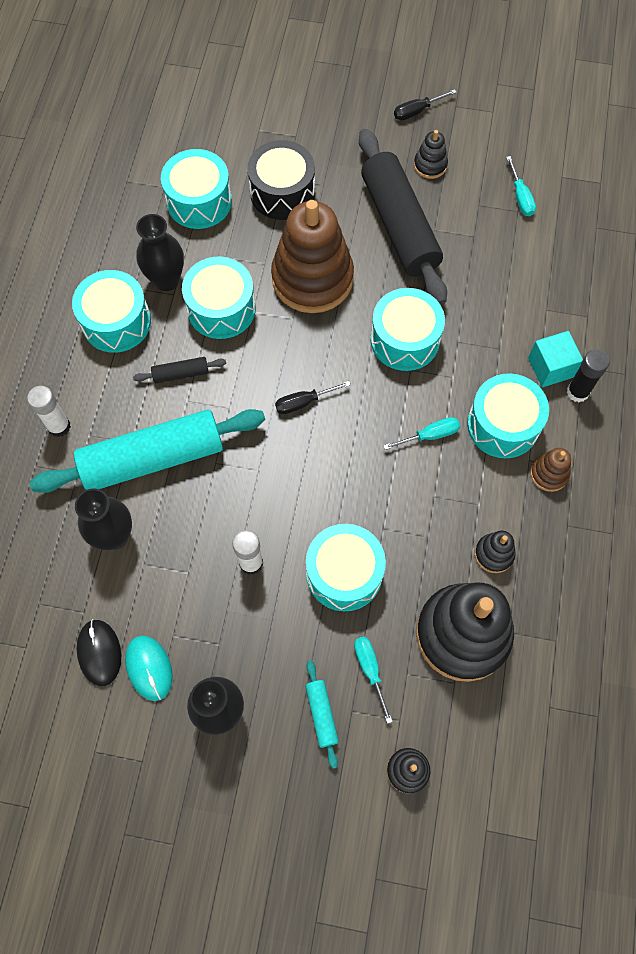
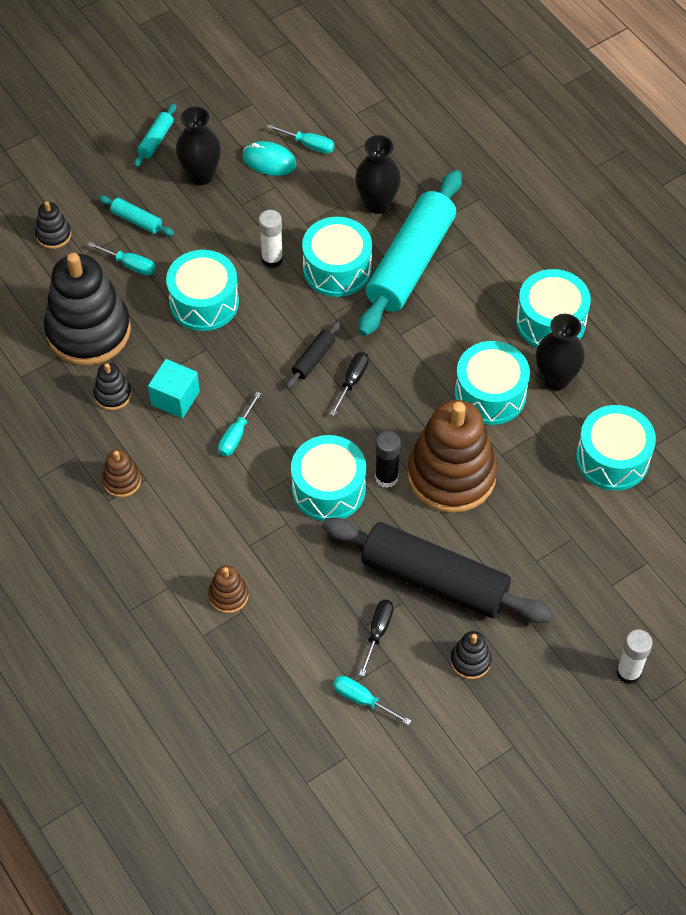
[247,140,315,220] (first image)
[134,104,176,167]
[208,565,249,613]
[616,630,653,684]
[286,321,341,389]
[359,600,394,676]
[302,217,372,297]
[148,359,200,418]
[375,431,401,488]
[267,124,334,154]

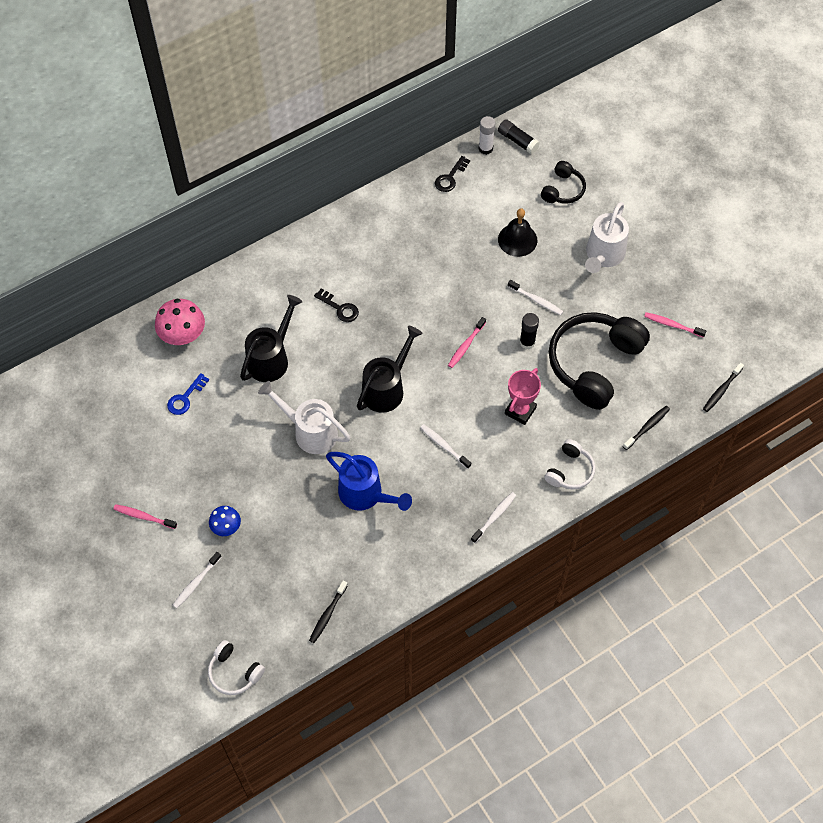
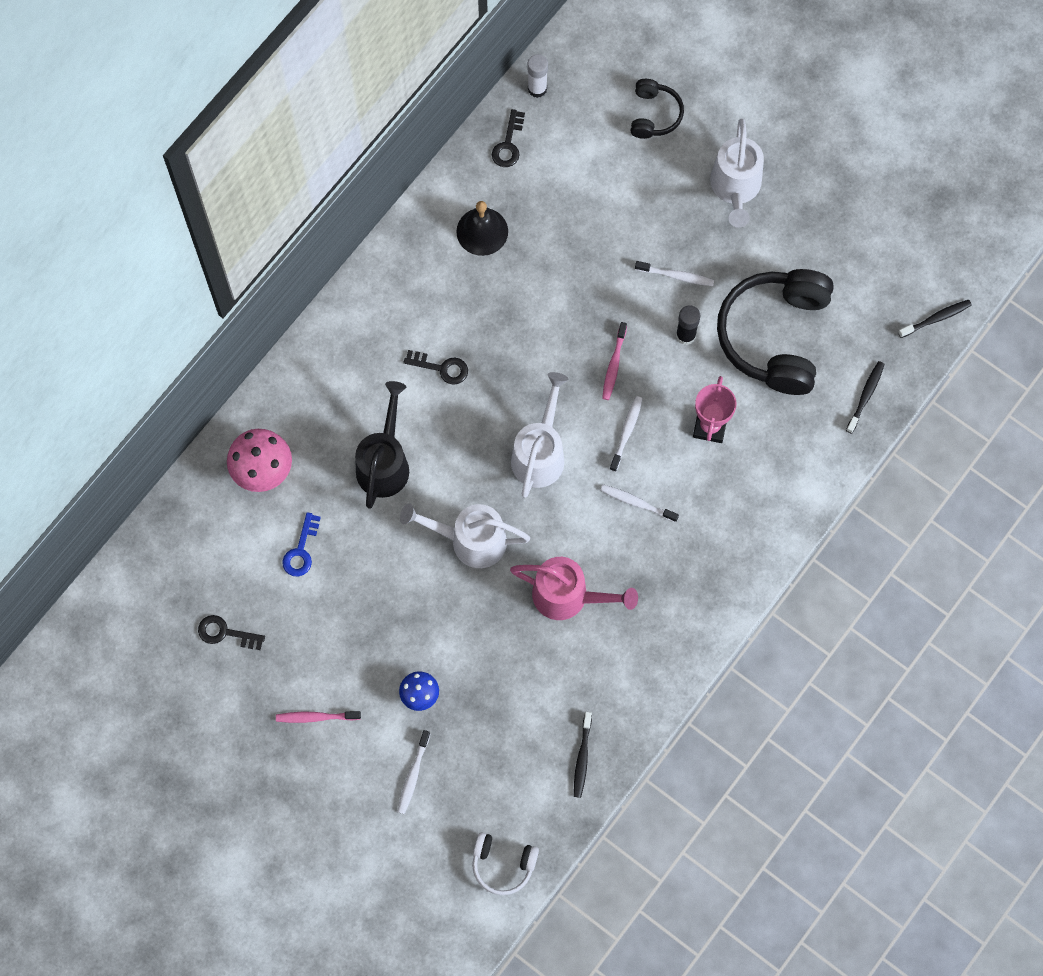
[498,119,540,154] (first image)
[544,439,595,490] (first image)
[644,312,706,338] (first image)
[198,615,265,650]
[610,396,643,472]
[456,201,508,256]
[510,557,638,620]
[511,372,569,498]
[898,300,972,338]

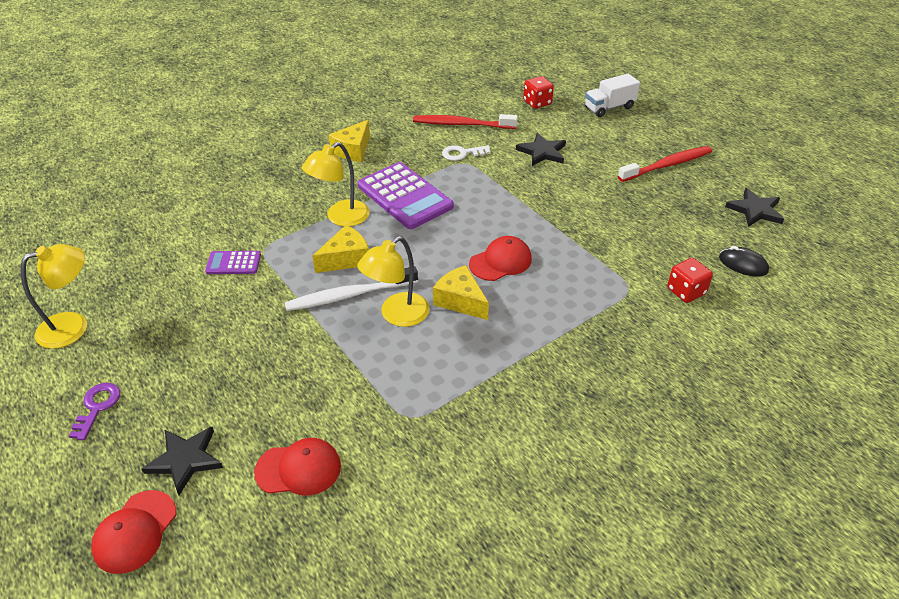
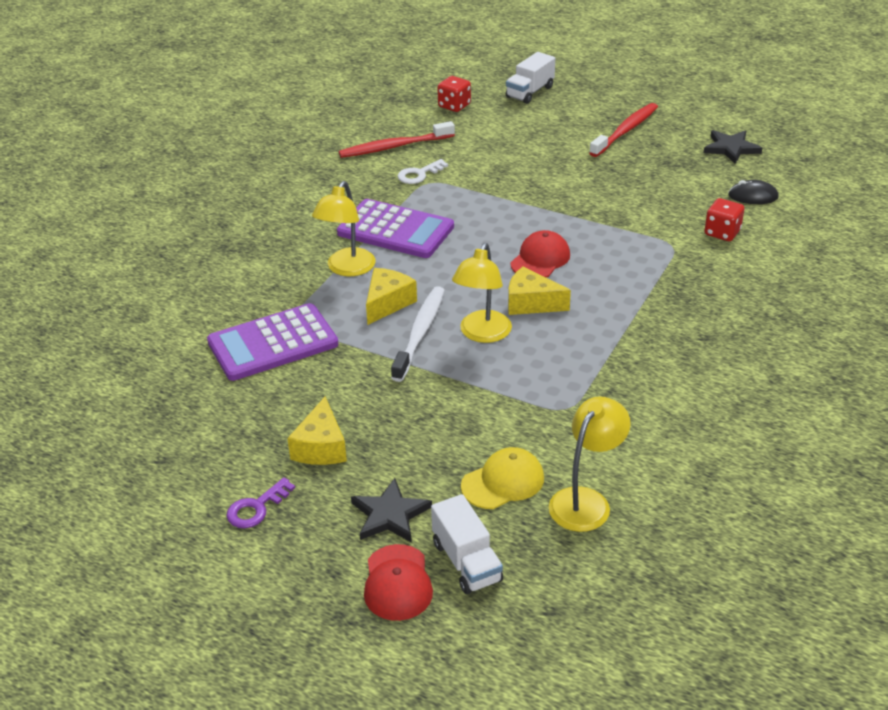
[516,133,566,166] (first image)
[431,494,503,594]
[549,396,631,532]
[287,396,347,465]
[461,447,544,509]
[226,477,295,528]
[391,286,444,382]
[207,303,338,381]

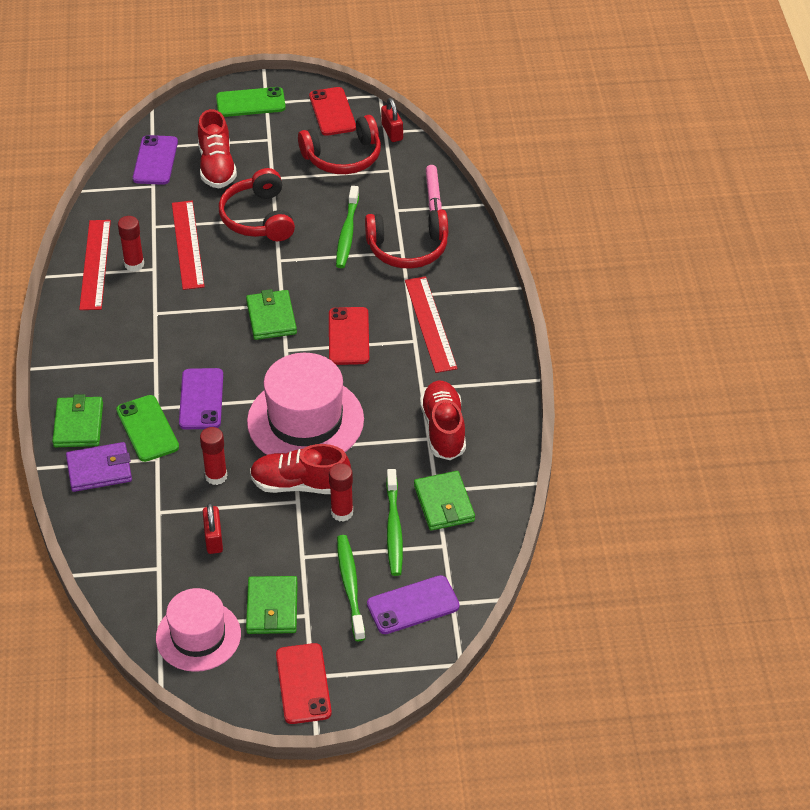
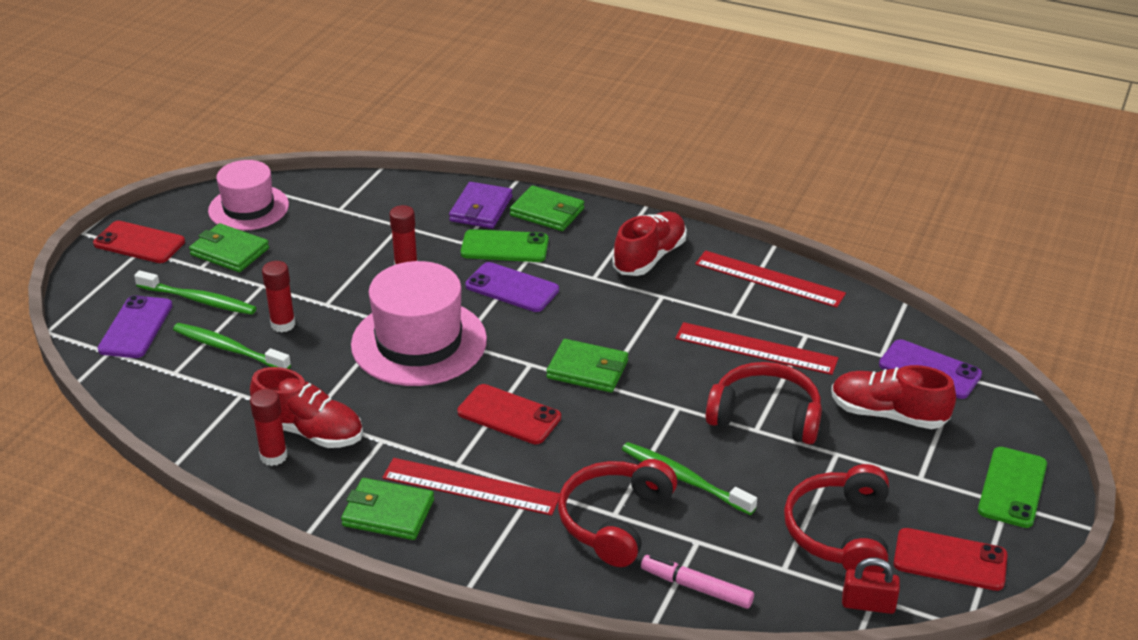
[203,503,223,554] (first image)
[250,389,288,466]
[613,211,687,276]
[341,478,434,540]

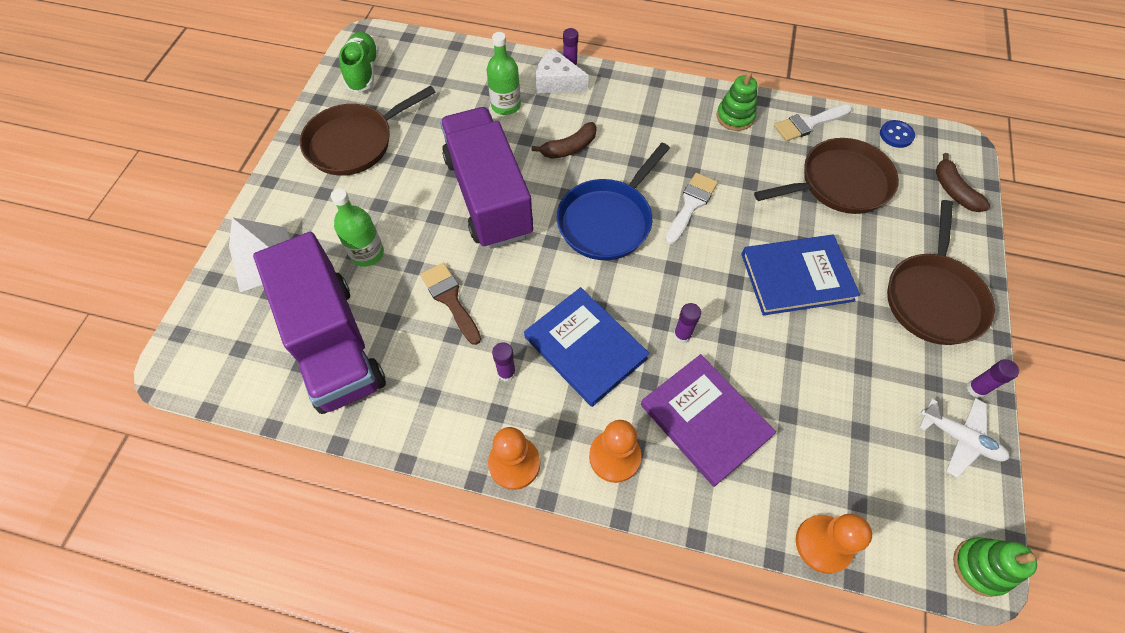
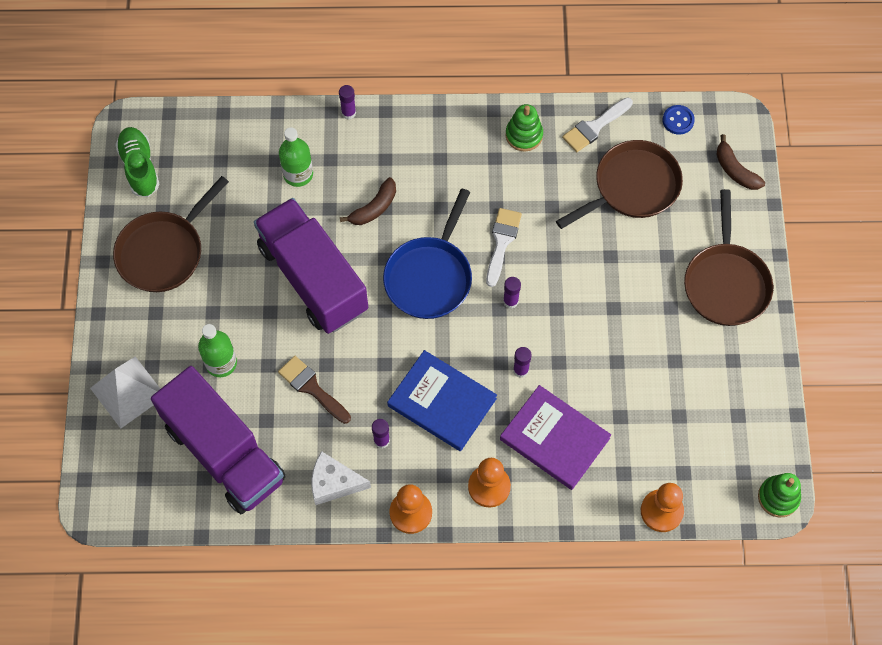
[741,235,860,316] (first image)
[919,398,1009,478] (first image)
[311,451,371,505]
[503,277,521,309]

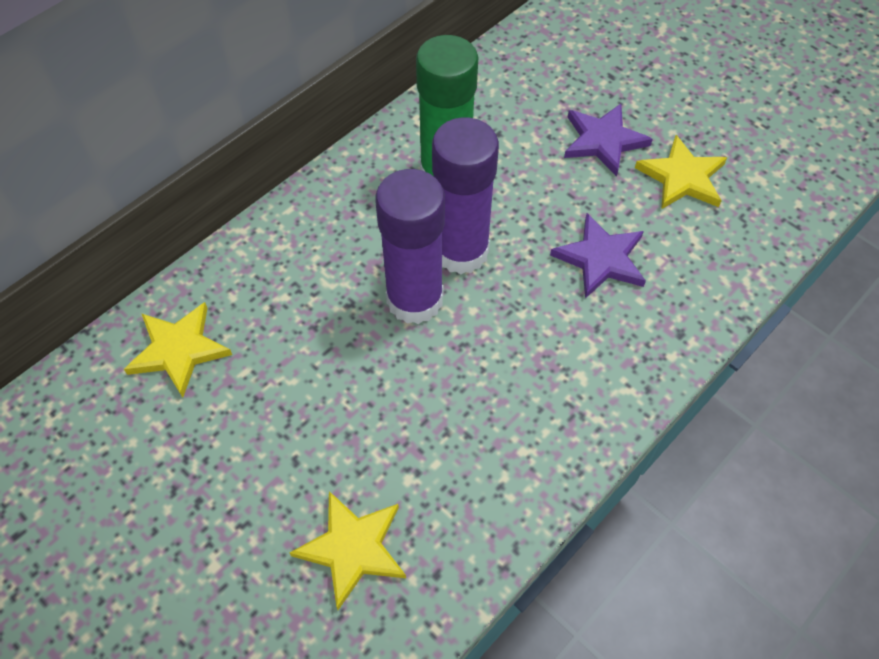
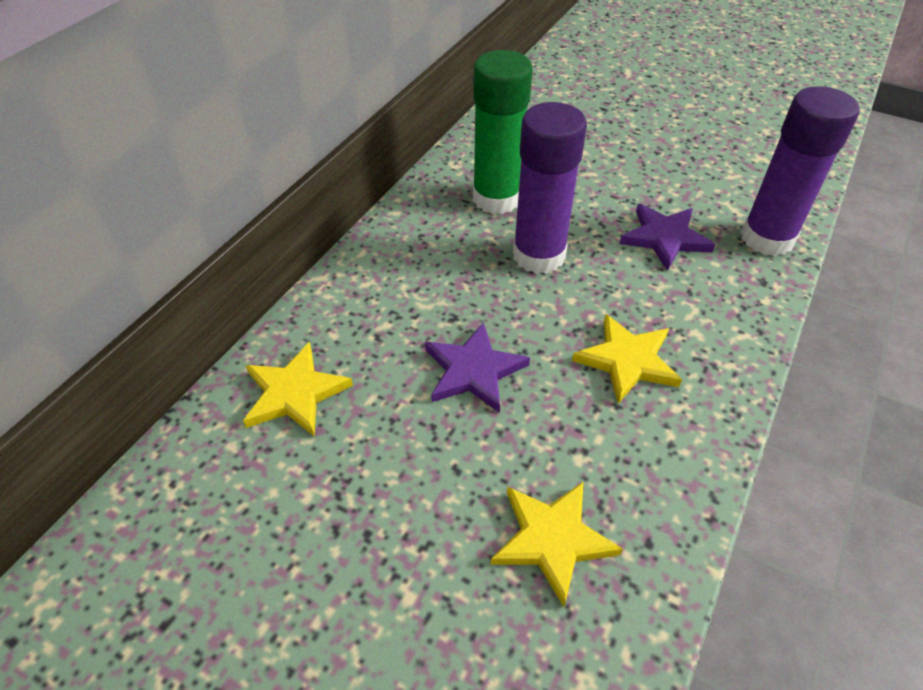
[741,86,860,256]
[425,322,530,413]
[572,314,682,404]

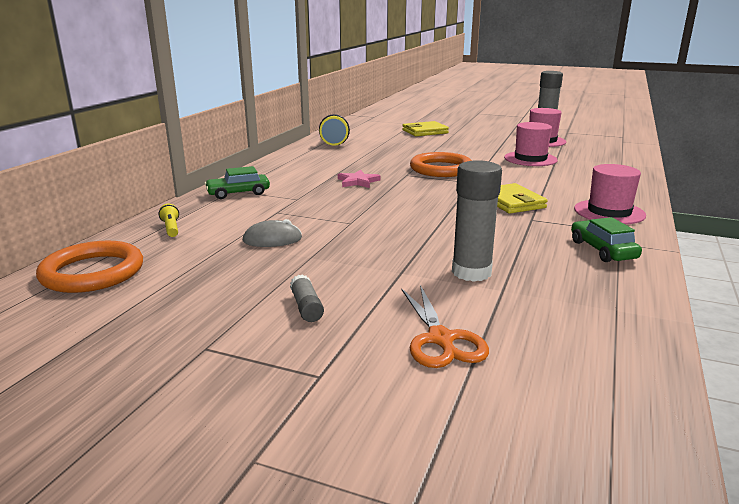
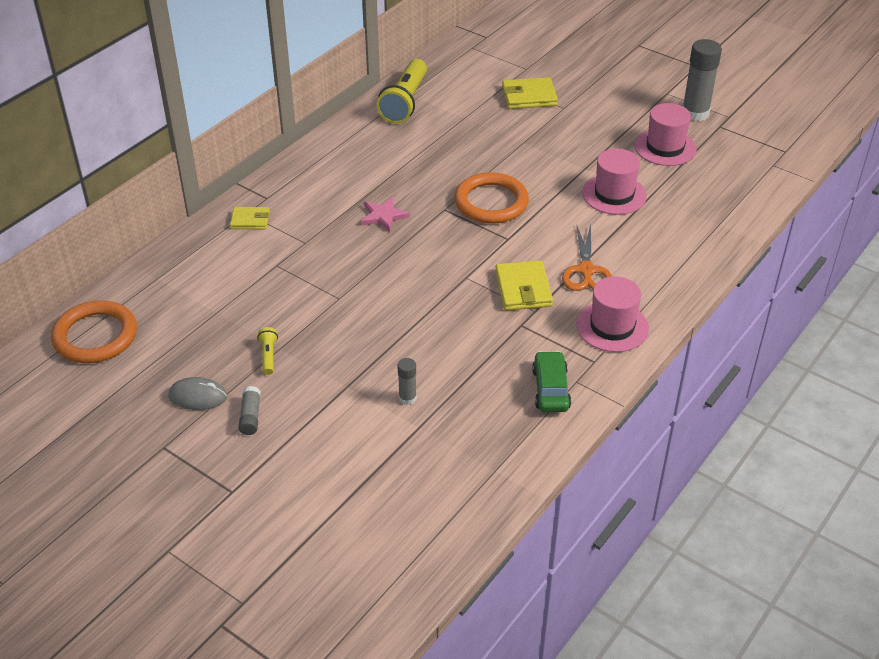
[257,327,278,375]
[168,377,227,410]
[562,224,612,291]
[230,207,270,229]
[398,358,417,405]

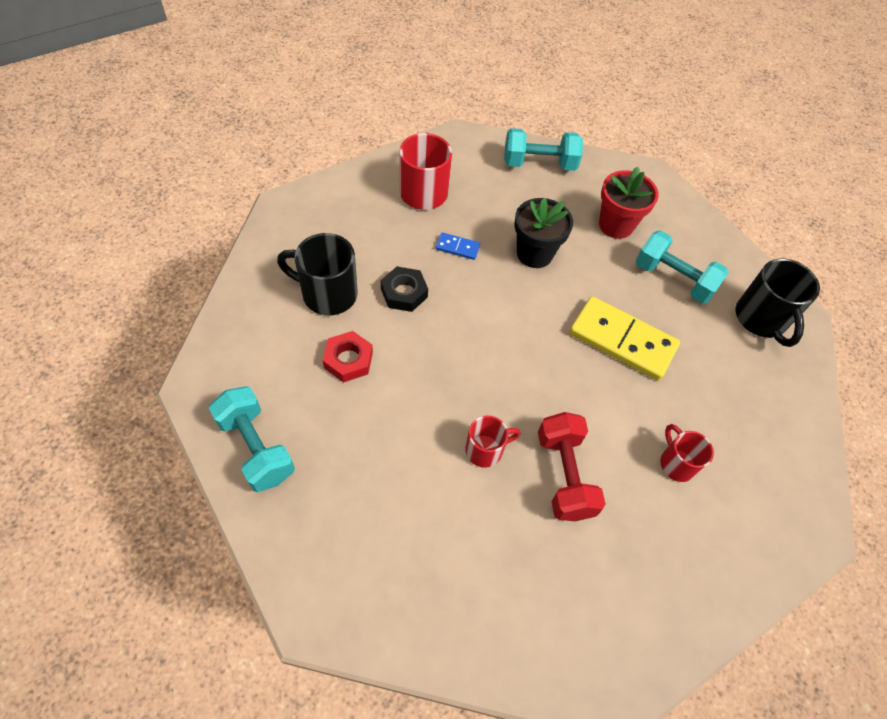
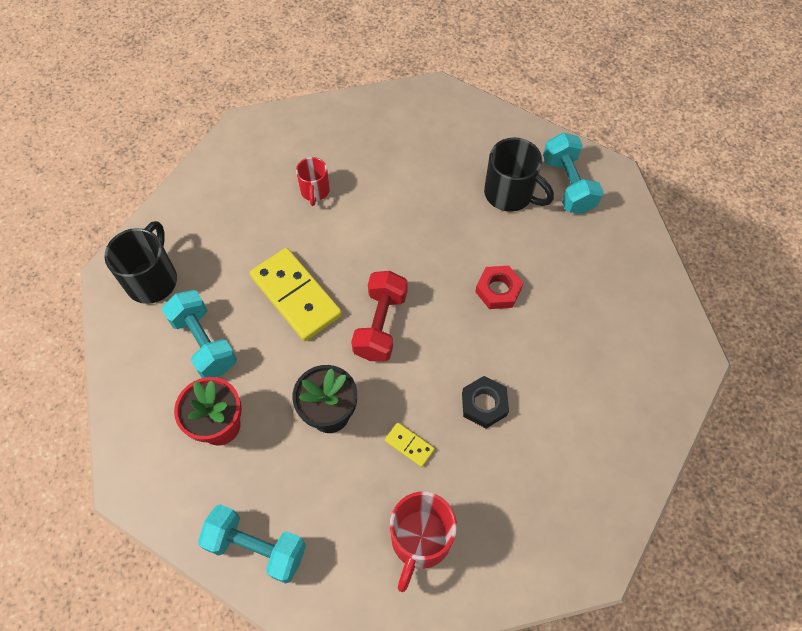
[465,416,521,468] (first image)
[543,133,604,214]
[484,137,554,212]
[475,266,523,309]
[351,271,408,361]
[385,423,435,467]

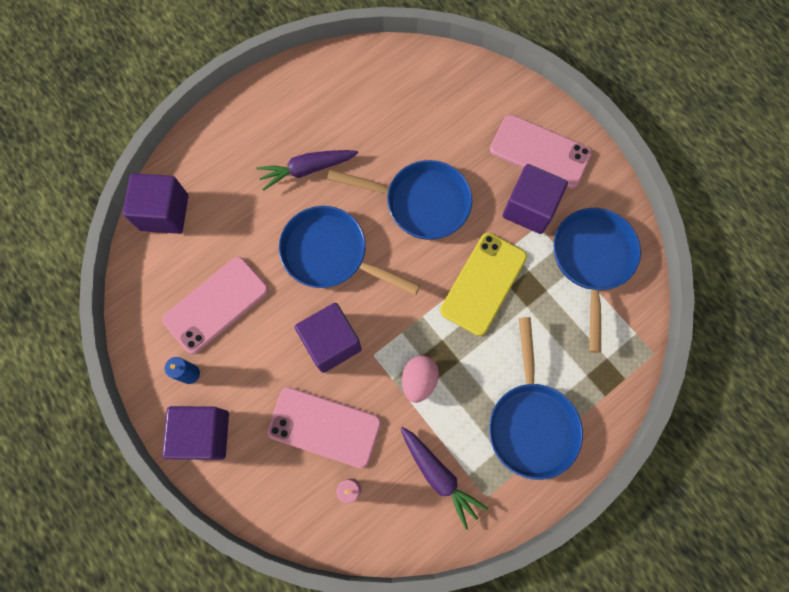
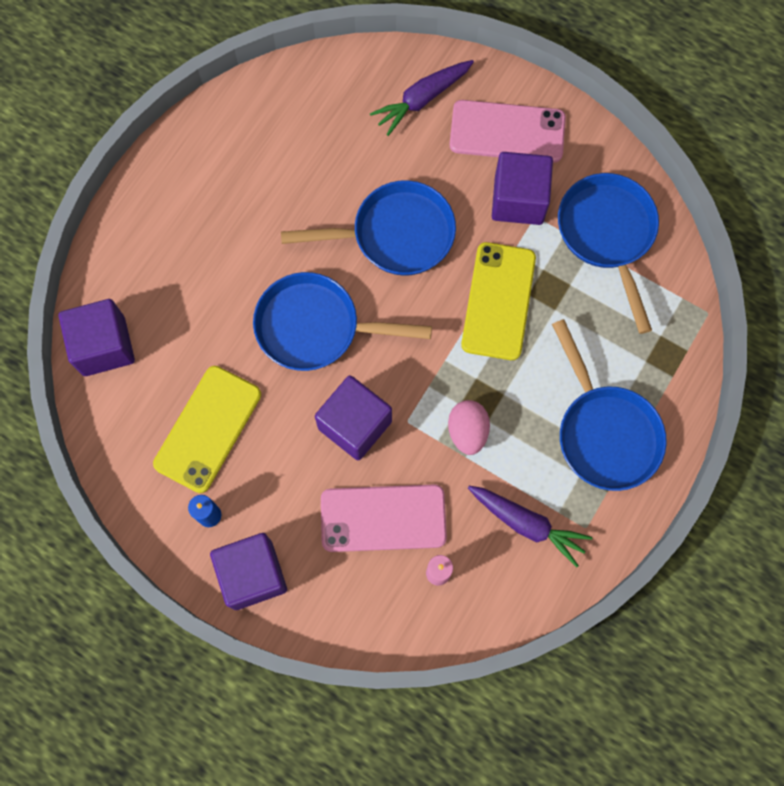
[370,60,474,136]
[153,366,261,493]

